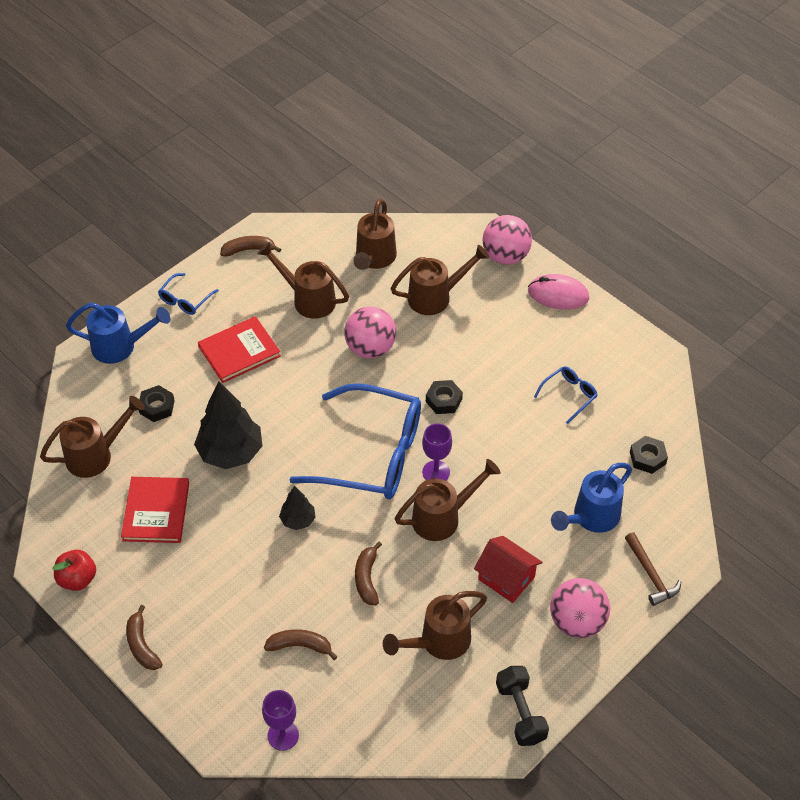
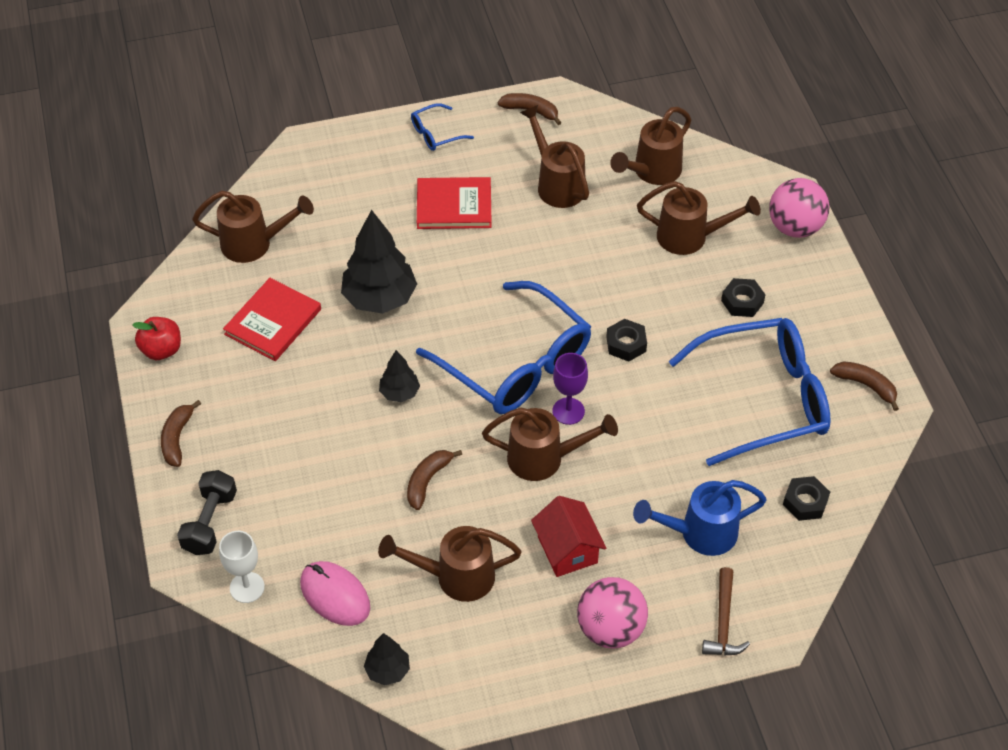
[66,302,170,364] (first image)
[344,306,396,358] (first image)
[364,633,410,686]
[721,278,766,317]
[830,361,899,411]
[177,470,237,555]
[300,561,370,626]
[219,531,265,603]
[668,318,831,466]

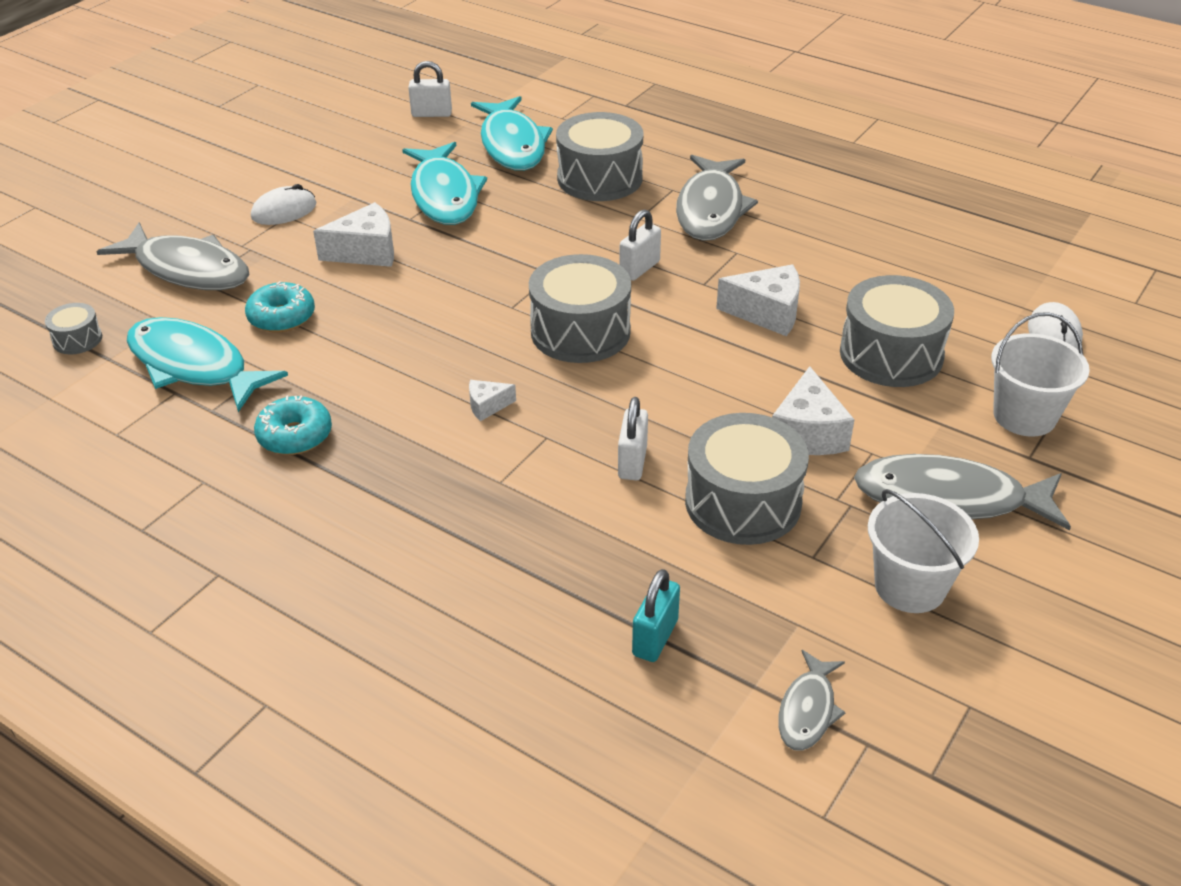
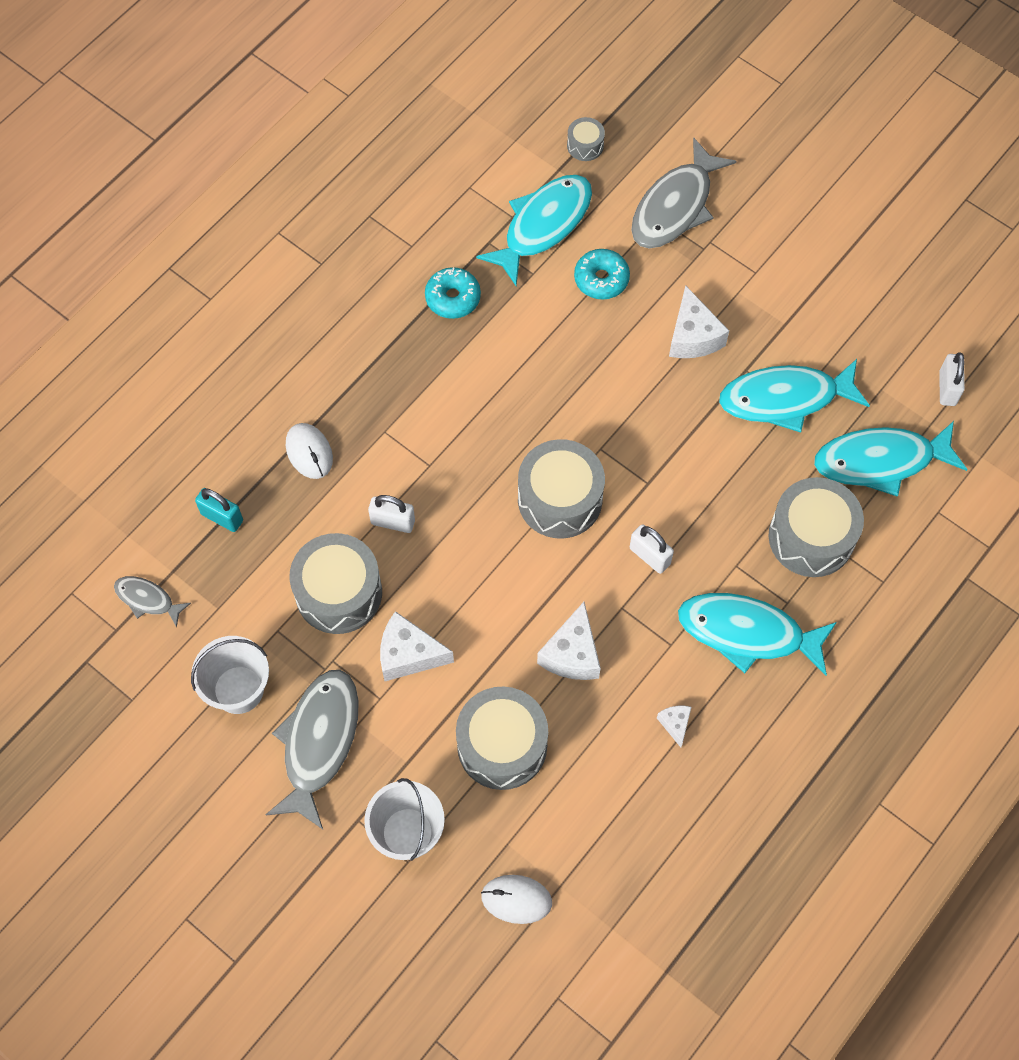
[286,423,333,479]
[657,706,691,747]
[678,593,837,675]

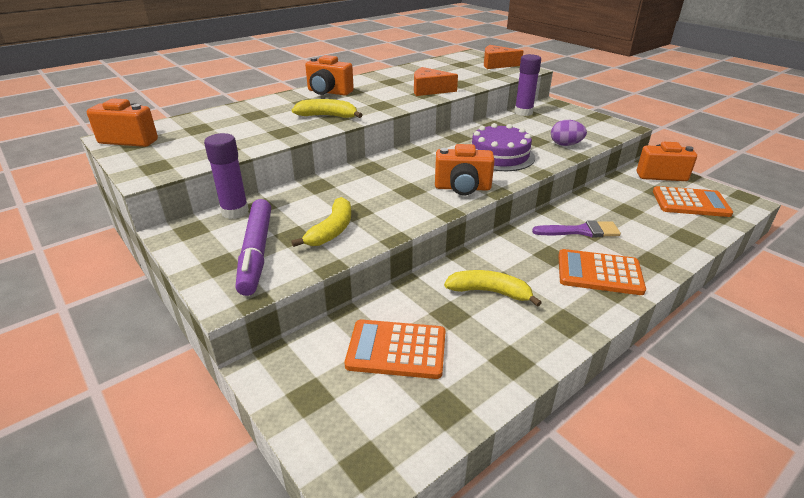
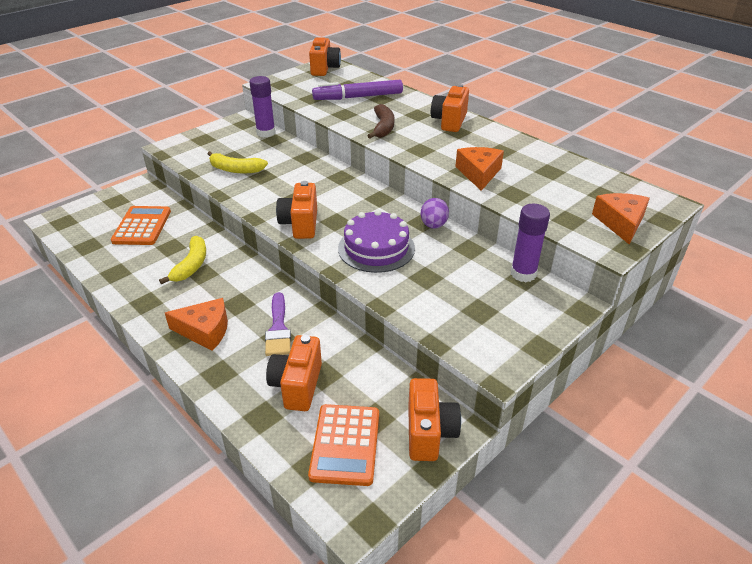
[266,335,322,411]
[312,80,403,100]
[421,198,449,229]
[165,298,228,351]
[367,104,394,139]

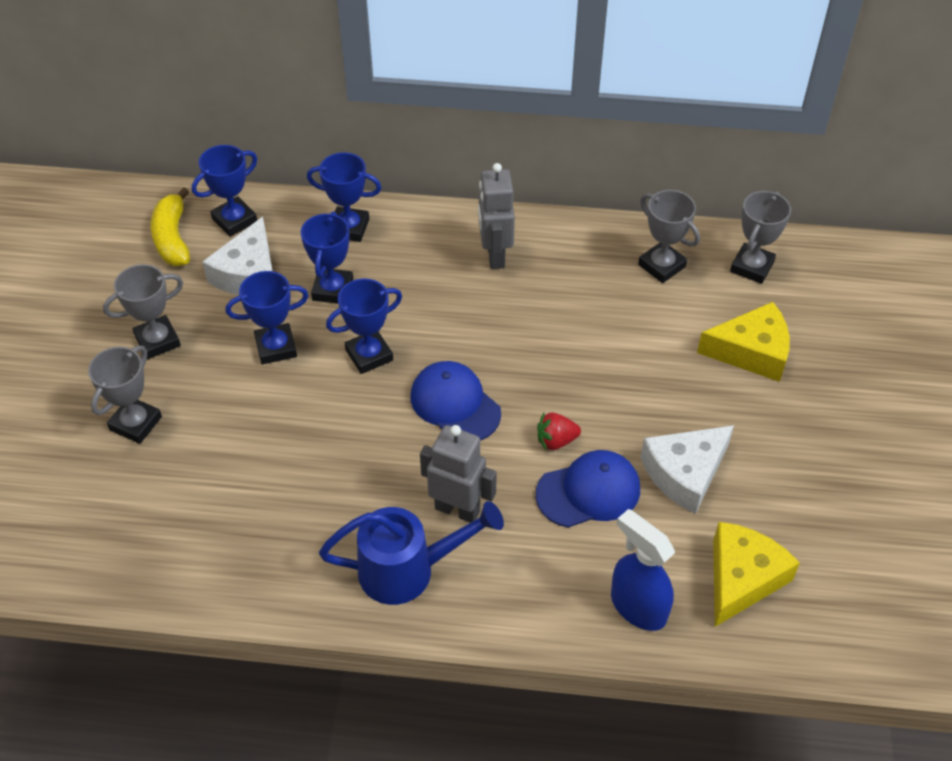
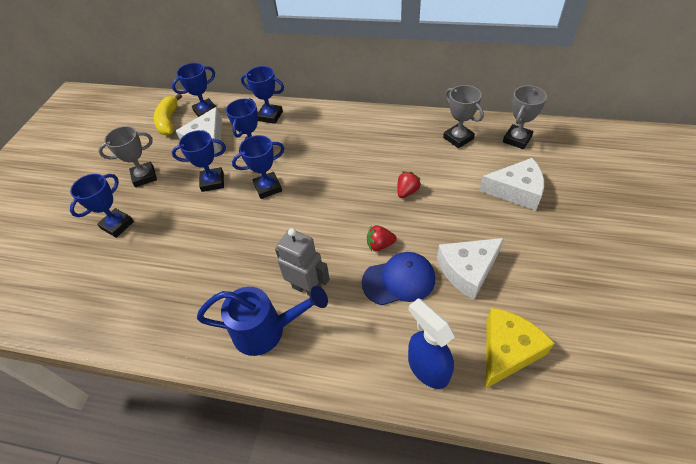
[410,361,501,441] (first image)
[478,163,515,269] (first image)
[397,171,421,198]
[70,174,134,238]
[479,158,544,211]

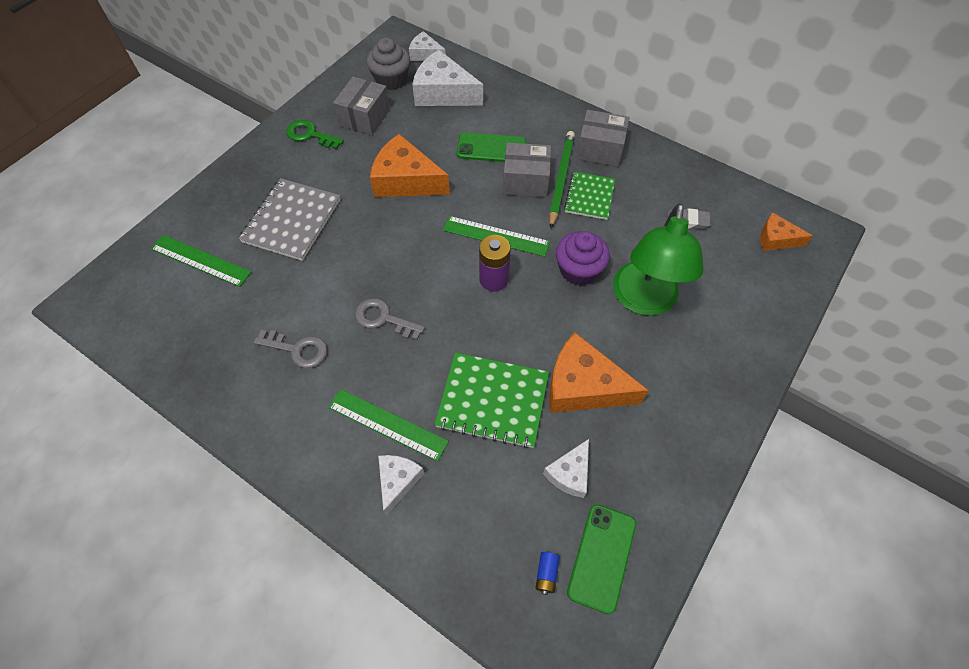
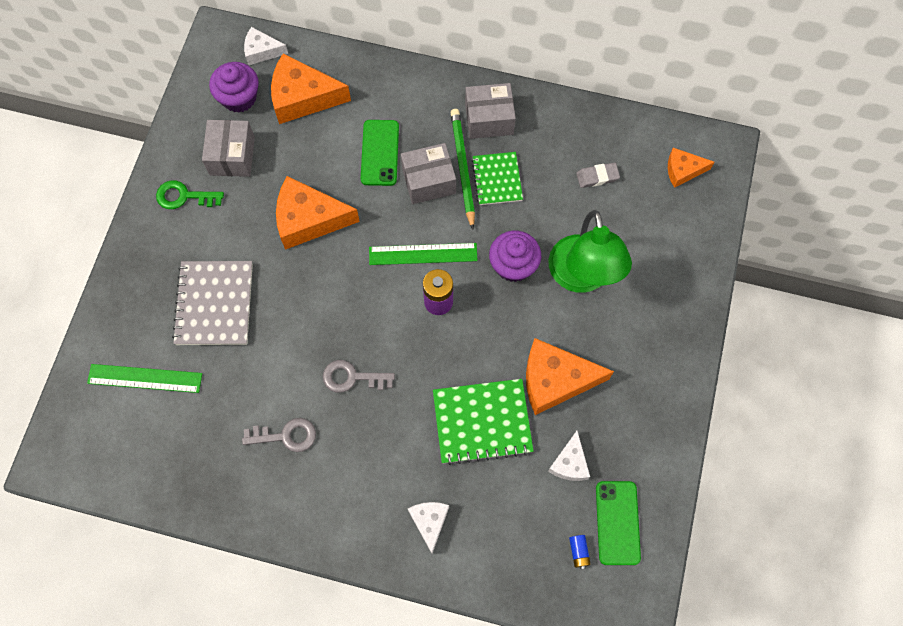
[328,389,449,461] (first image)
[209,62,259,113]
[271,53,351,124]
[361,120,399,186]

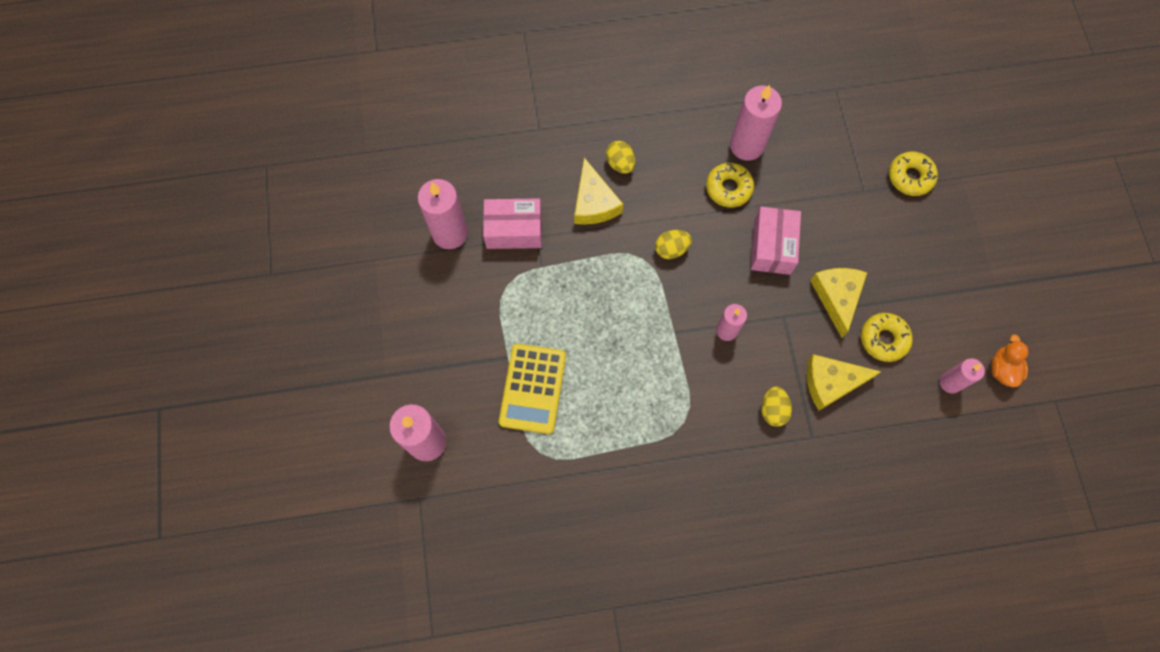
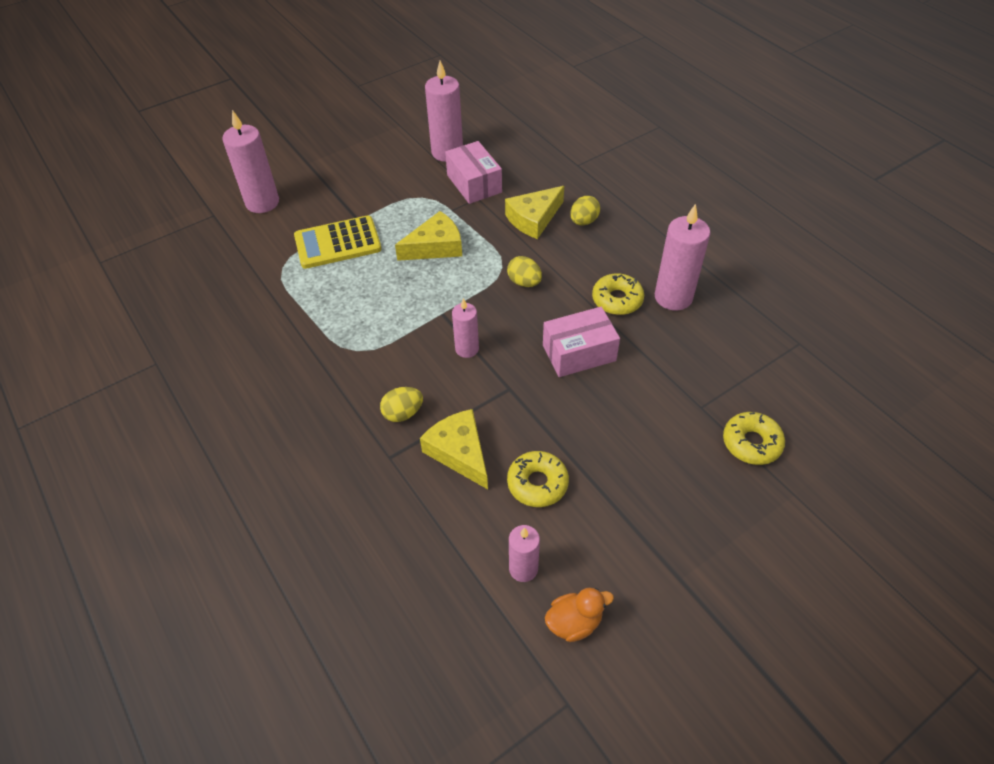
[395,211,462,261]

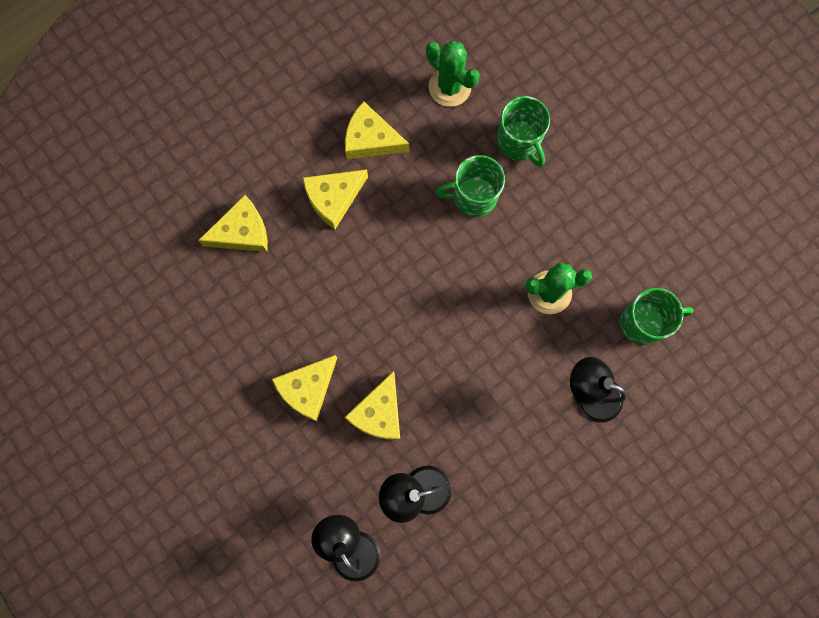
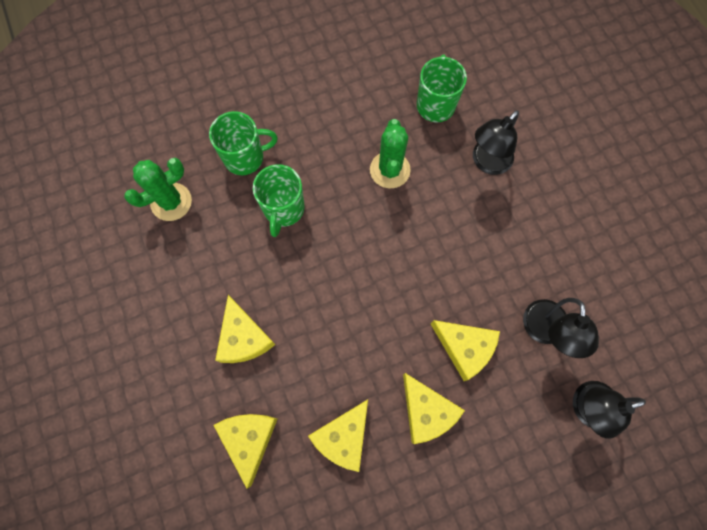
[308,400,368,472]

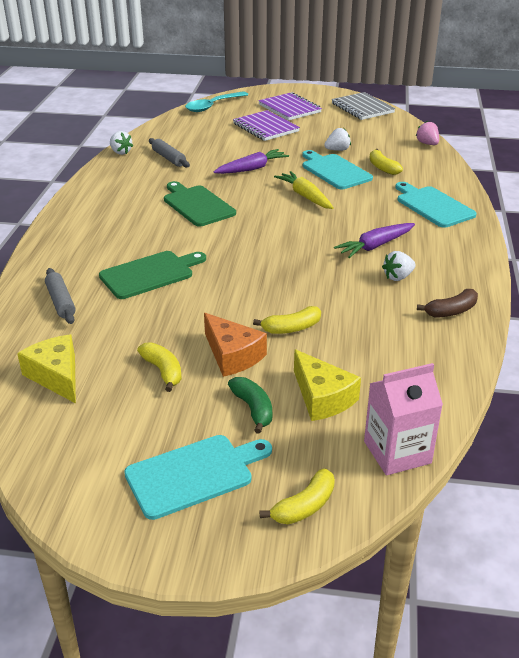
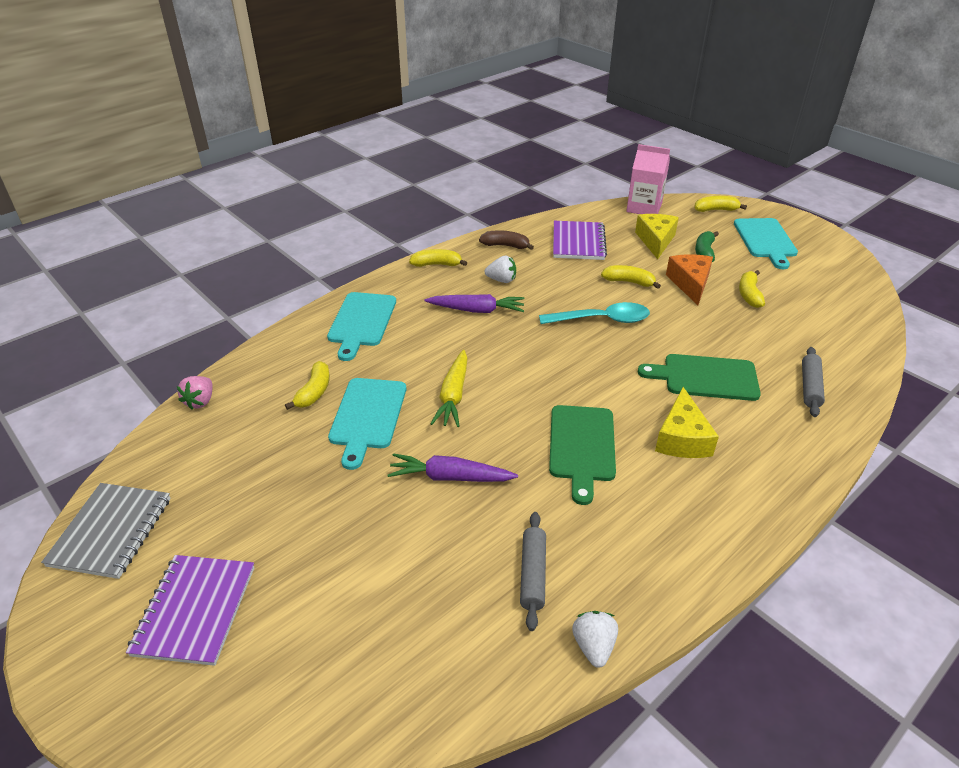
[324,128,351,151] (first image)
[409,249,467,267]
[655,387,719,458]
[539,302,650,324]
[553,221,607,260]
[734,218,798,269]

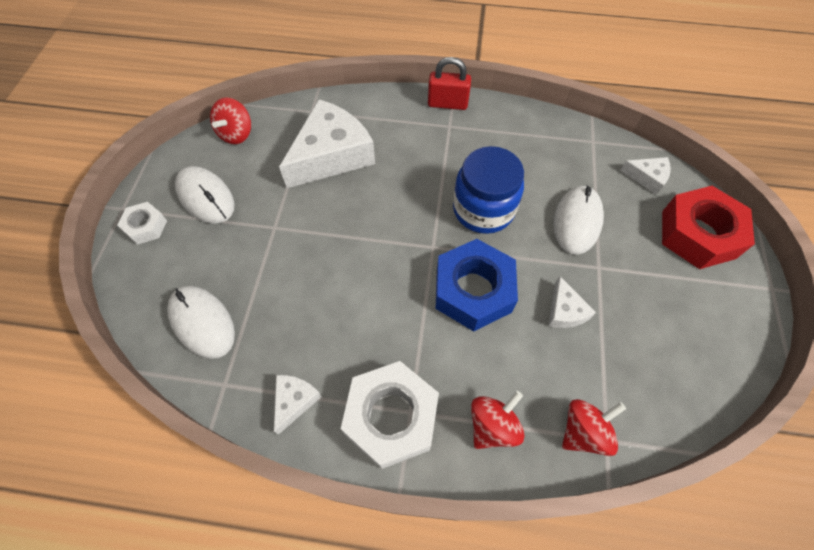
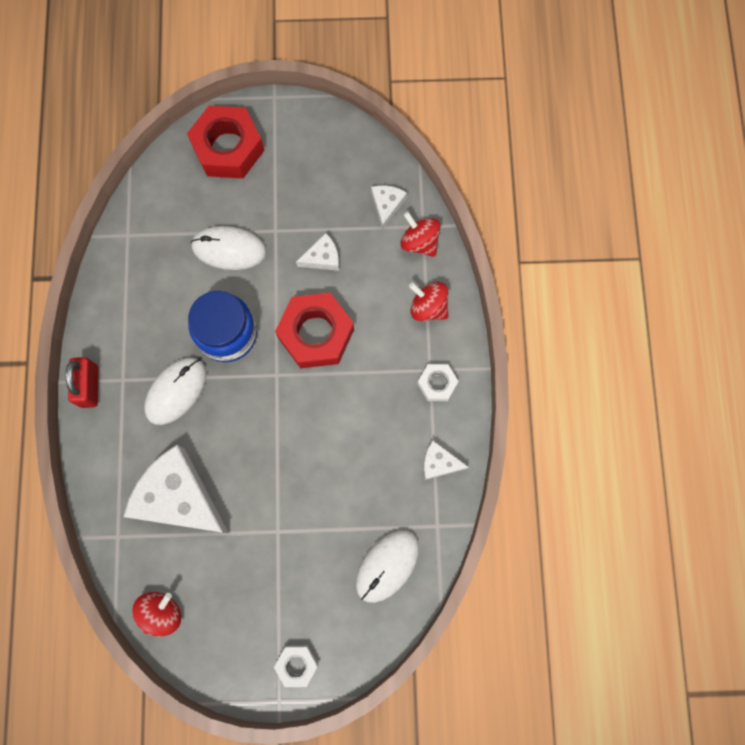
[144,358,207,425]
[371,185,407,230]
[275,293,354,368]
[132,592,181,637]
[417,364,459,401]

